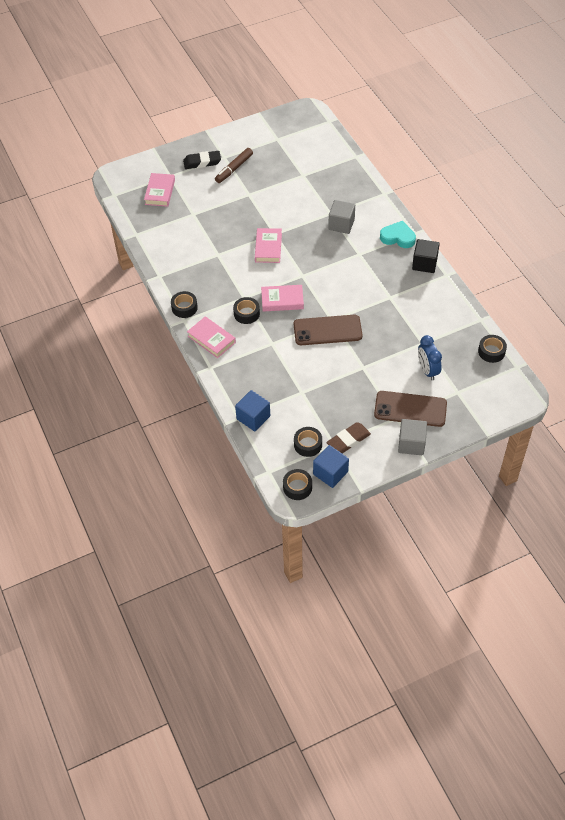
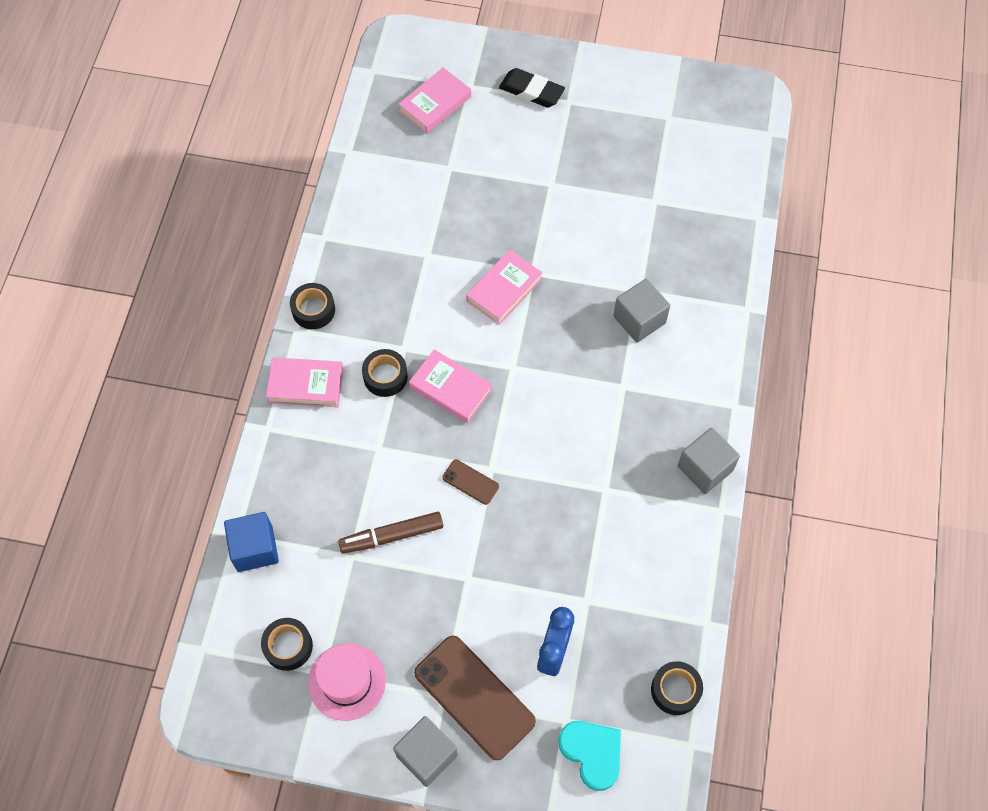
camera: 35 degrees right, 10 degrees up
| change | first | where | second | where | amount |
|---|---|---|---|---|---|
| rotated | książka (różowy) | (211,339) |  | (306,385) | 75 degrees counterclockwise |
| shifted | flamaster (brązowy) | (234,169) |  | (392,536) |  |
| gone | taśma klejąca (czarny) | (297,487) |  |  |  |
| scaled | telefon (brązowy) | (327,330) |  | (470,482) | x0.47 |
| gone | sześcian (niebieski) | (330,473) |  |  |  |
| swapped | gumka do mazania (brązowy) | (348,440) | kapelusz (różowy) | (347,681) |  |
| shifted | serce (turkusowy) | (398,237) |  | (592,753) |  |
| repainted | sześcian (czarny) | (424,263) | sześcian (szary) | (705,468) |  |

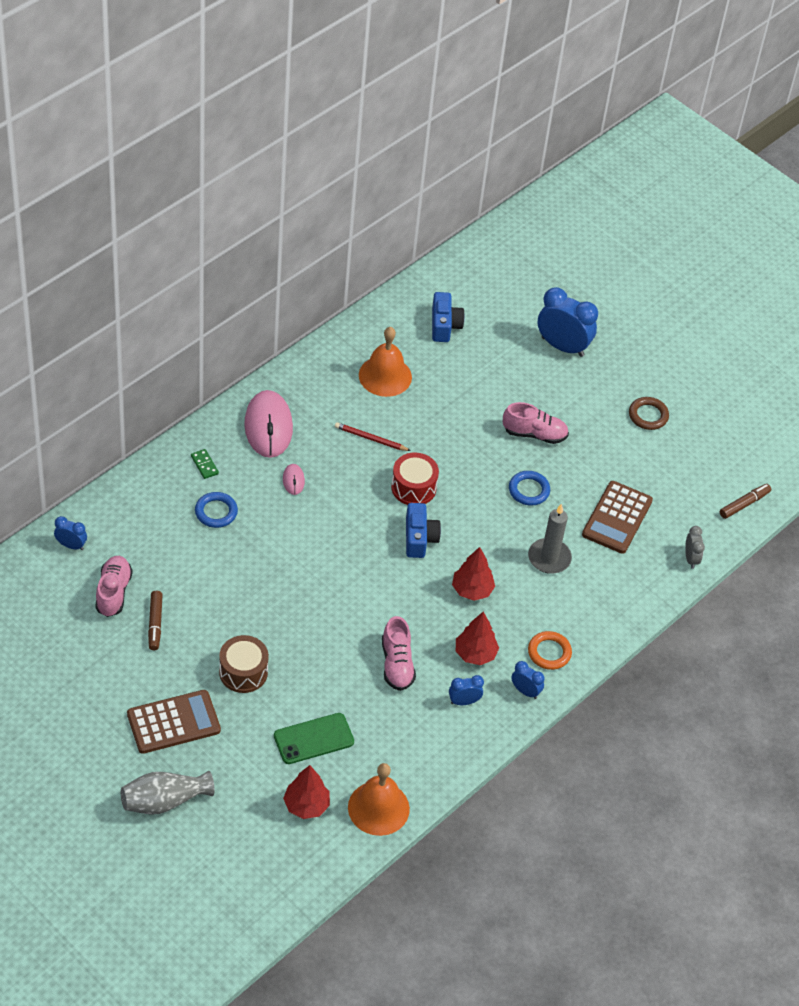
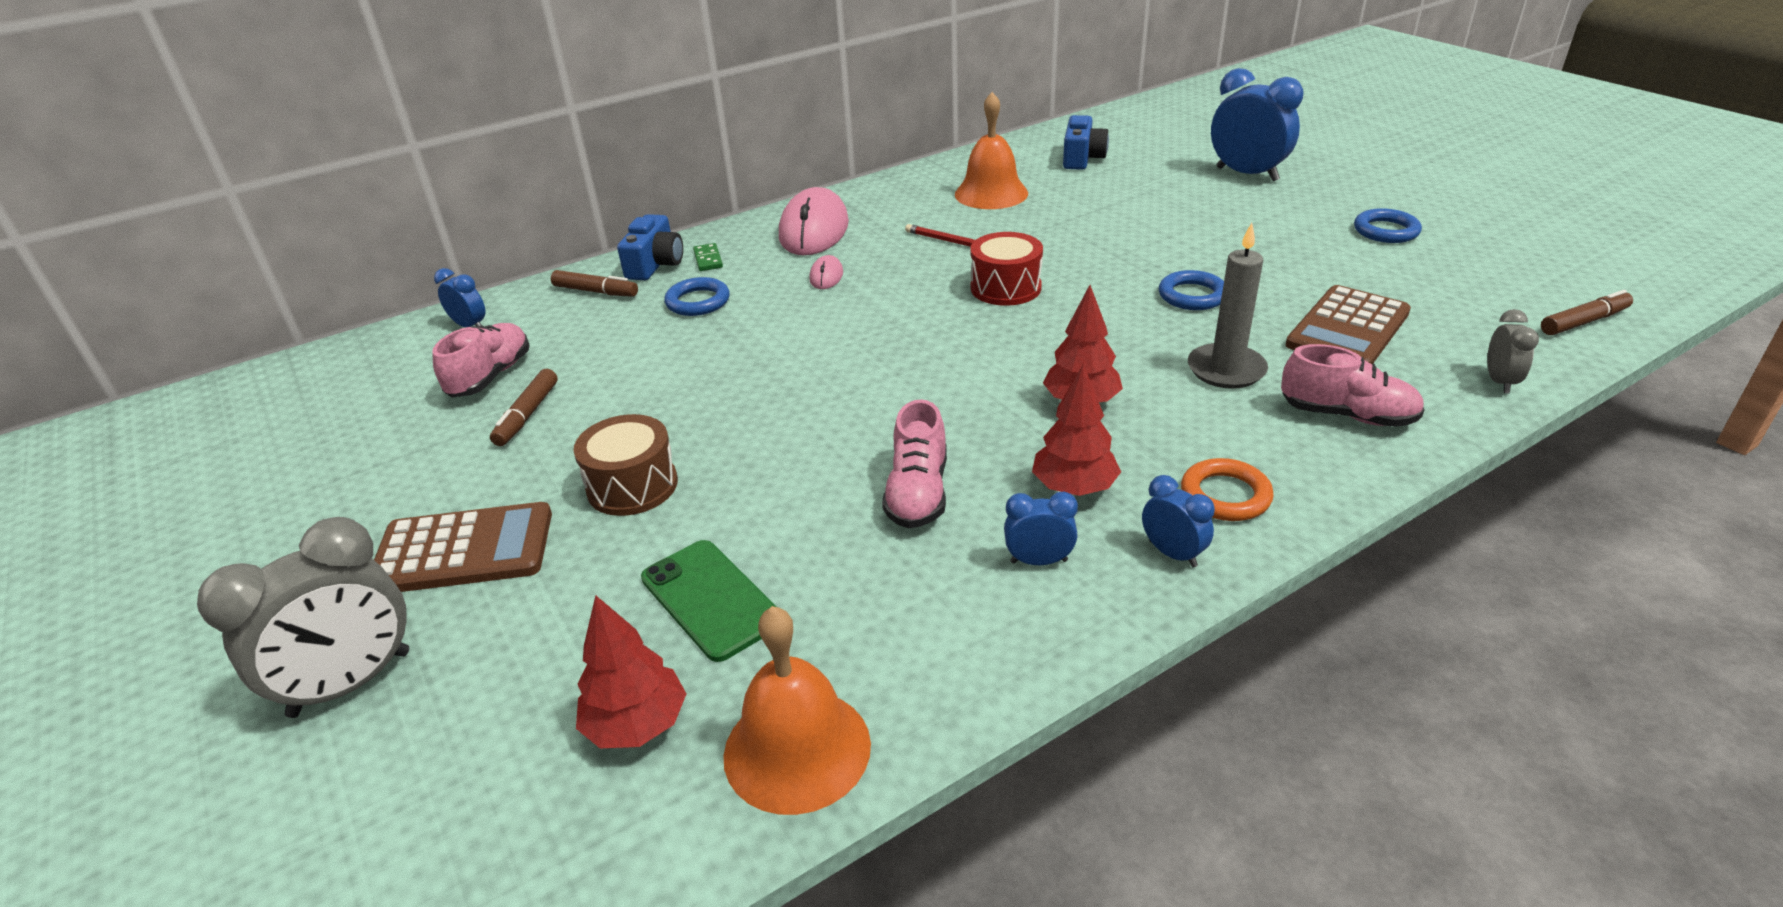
camera: 20 degrees right, 15 degrees down
| change | first | where | second | where | amount |
|---|---|---|---|---|---|
| swapped | wazon (szary) | (164,801) | budzik (szary) | (351,684) |  |
| rotated | telefon (zielony) | (313,739) |  | (710,599) | 60 degrees clockwise |
| shifted | aparat fotograficzny (niebieski) | (419,538) |  | (655,264) |  |
| shifted | but (różowy) | (534,434) |  | (1347,415) |  |
| repainted | pierścień (brązowy) | (648,415) | pierścień (niebieski) | (1386,231) |  |
| new |  |  | flamaster (brązowy) | (595,291) |  |

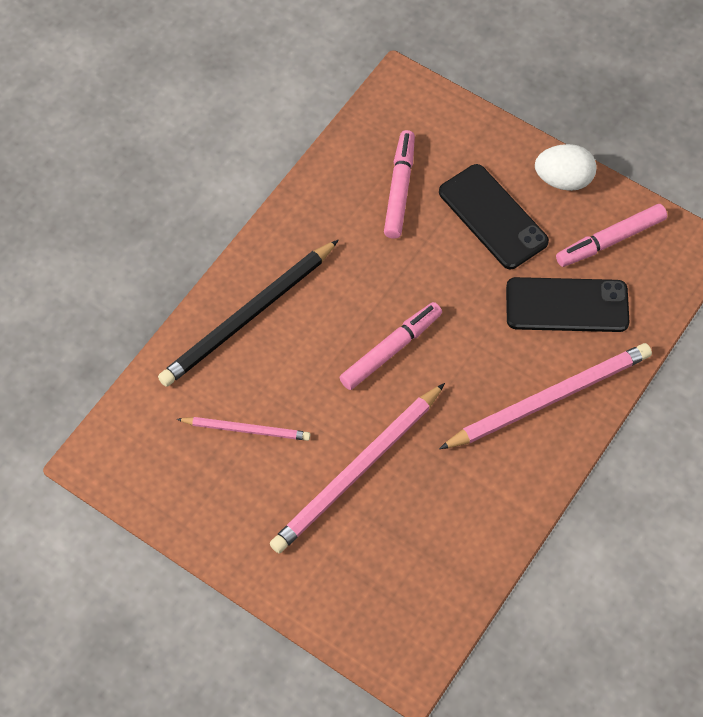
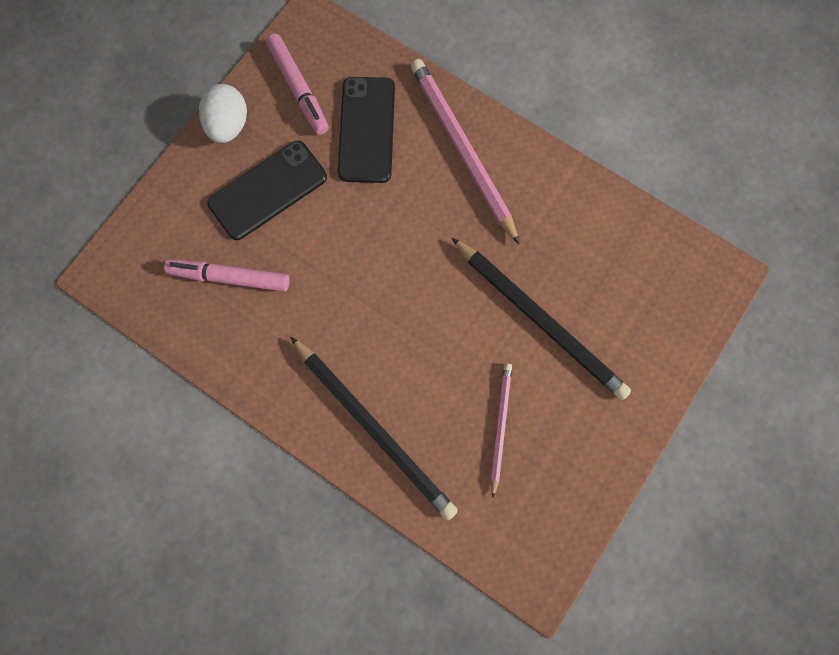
camera: 90 degrees left, 15 degrees up
| change | first | where | second | where | amount |
|---|---|---|---|---|---|
| repainted | ołówek (różowy) | (357,471) | ołówek (czarny) | (540,320) |  |
| gone | flamaster (różowy) | (391,349) |  |  |  |

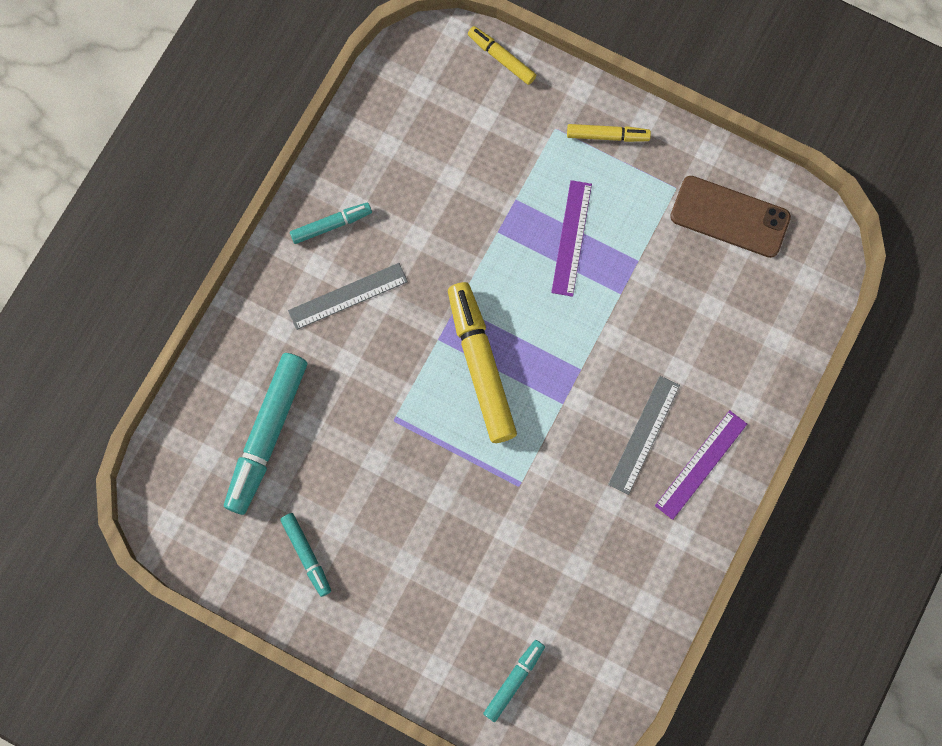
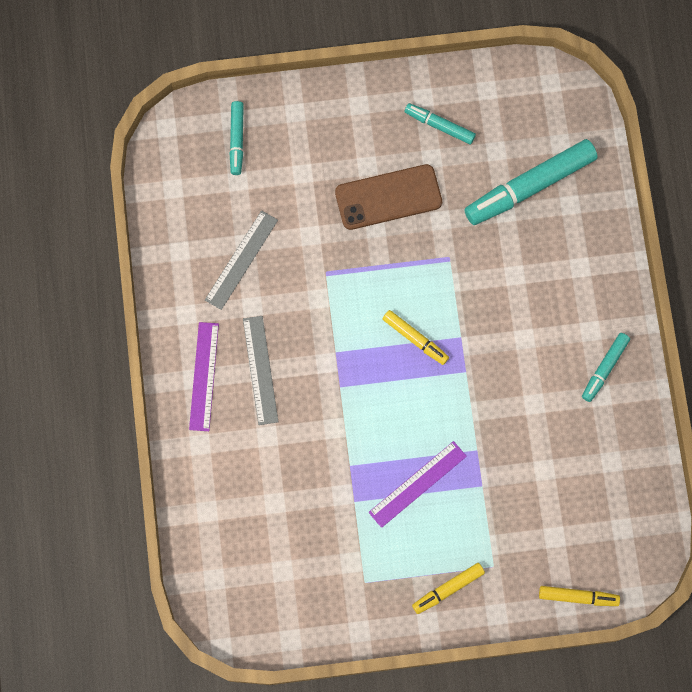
camera: 145 degrees right, 0 degrees up
| change | first | where | second | where | amount |
|---|---|---|---|---|---|
| rotated | flamaster (turkusowy) | (267,435) |  | (530,186) | 105 degrees counterclockwise |
| shifted | linijka (szary) | (347,296) |  | (241,260) |  |
| scaled | flamaster (żółty) | (480,366) |  | (415,339) | x0.52 |
| rotated | linijka (fioletowy) | (571,238) |  | (417,484) | 75 degrees clockwise |
| shifted | telefon (brązowy) | (730,217) |  | (388,197) |  |

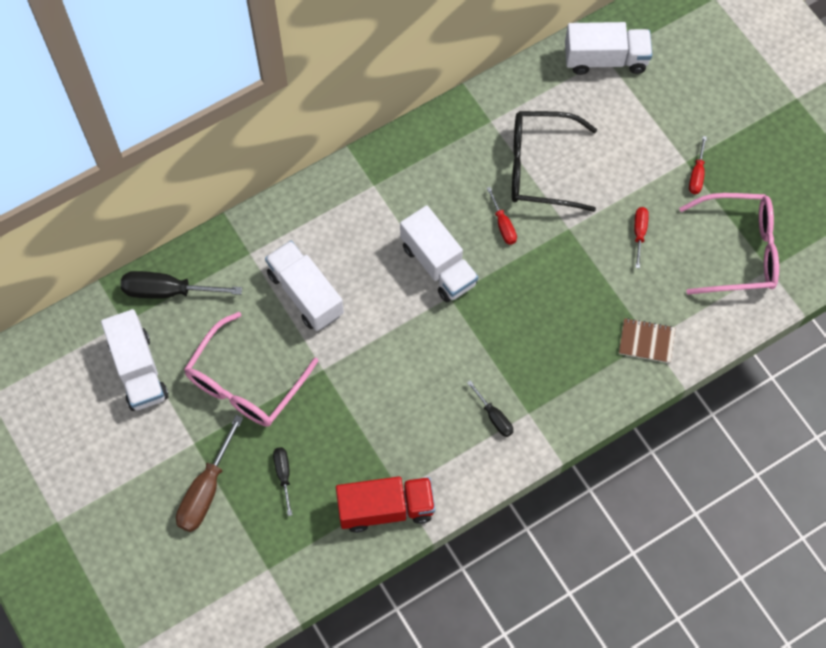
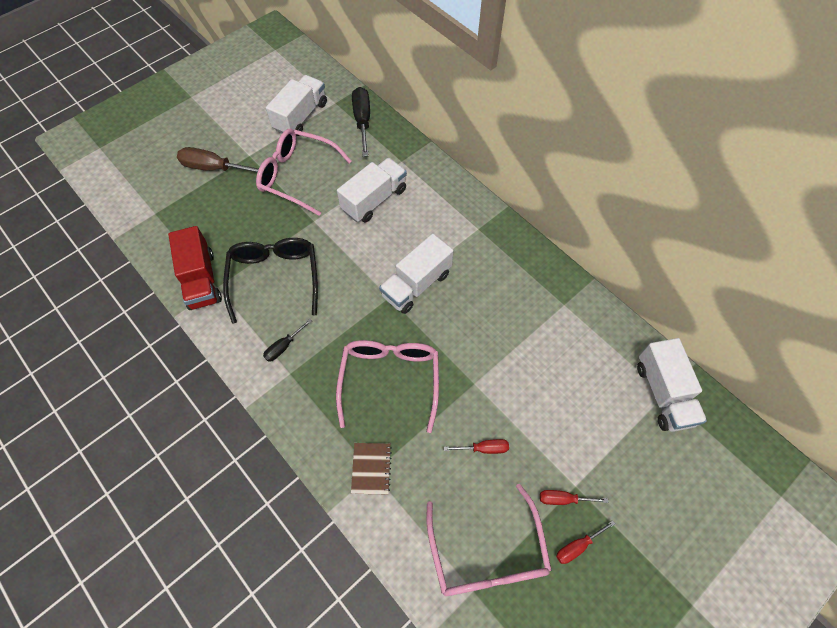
camera: 80 degrees right, 5 degrees down
| change | first | where | second | where | amount |
|---|---|---|---|---|---|
| rotated | ciężarówka (biały) | (138,370) |  | (300,116) | 150 degrees clockwise |
| gone | śrubokręt (czarny) | (283,475) |  |  |  |
| shifted | śrubokręt (czerwony) | (503,225) |  | (577,546) |  |
| shifted | okulary (czarny) | (540,167) |  | (275,278) |  |
| new |  |  | okulary (różowy) | (390,379) |  |

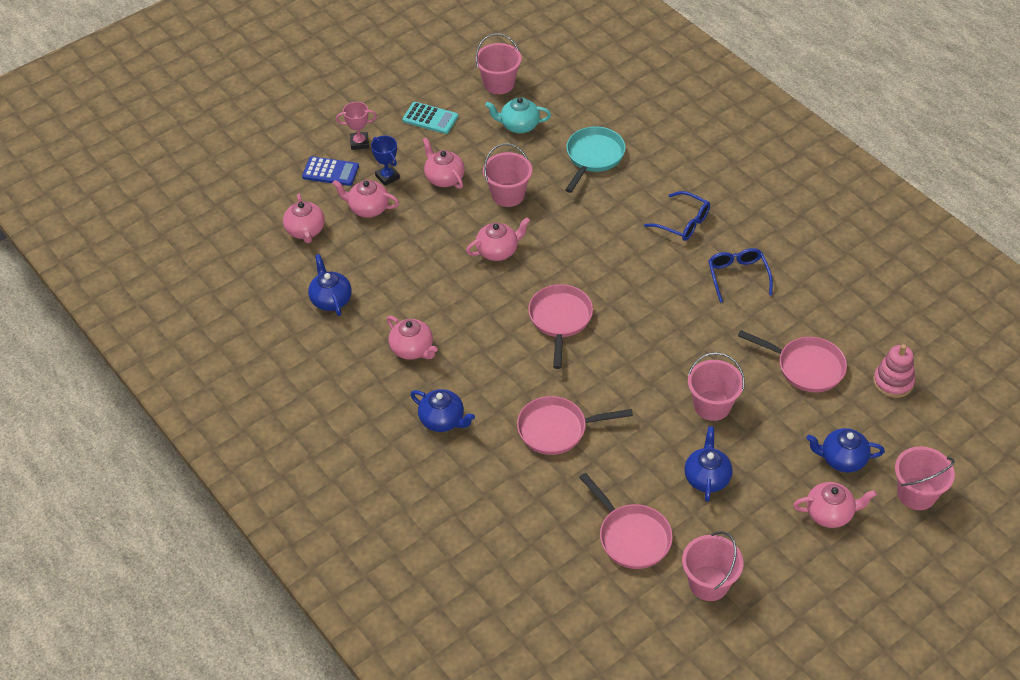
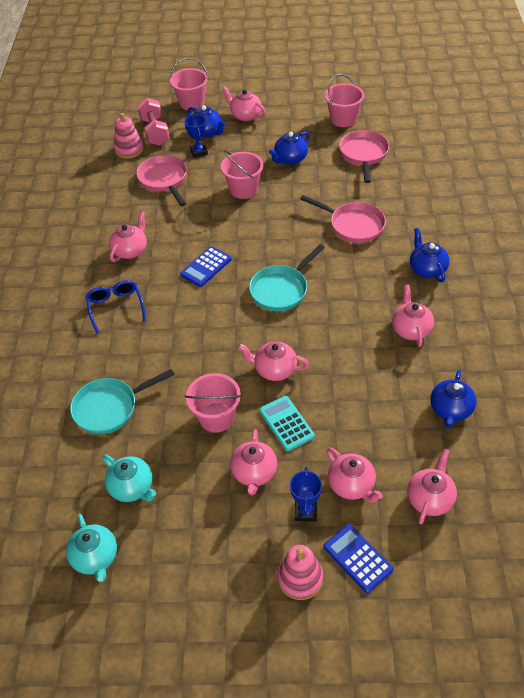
camera: 140 degrees left, 0 degrees up
| change | first | where | second | where | amount |
|---|---|---|---|---|---|
| swapped | puchar (różowy) | (359,143) | zabawka nakładanka (różowy) | (300,578) |  |
| shifted | kalkulator (turkusowy) | (430,118) |  | (286,423) |  |
| swapped | wiadro (różowy) | (499,84) | imbryk (turkusowy) | (95,558) |  |
| repainted | patelnia (różowy) | (560,320) | patelnia (turkusowy) | (281,289) |  |
| swapped | okulary (niebieski) | (737,276) | imbryk (różowy) | (130,250) |  |
| new |  |  | hantel (różowy) | (155,132) |  |
| new |  |  | kalkulator (niebieski) | (206,267) |  |
| new |  |  | puchar (niebieski) | (199,152) |  |

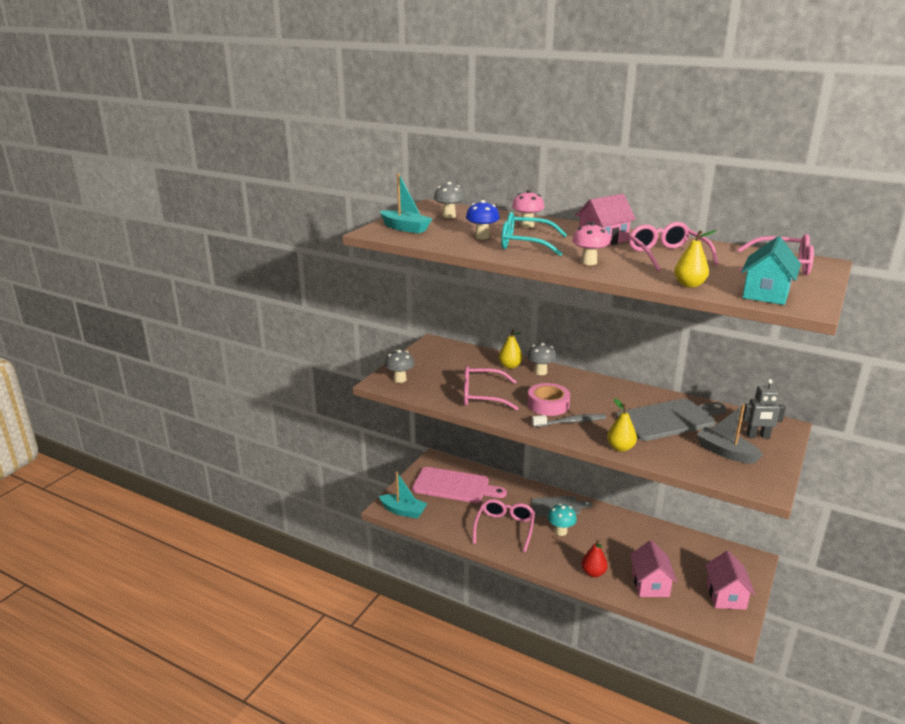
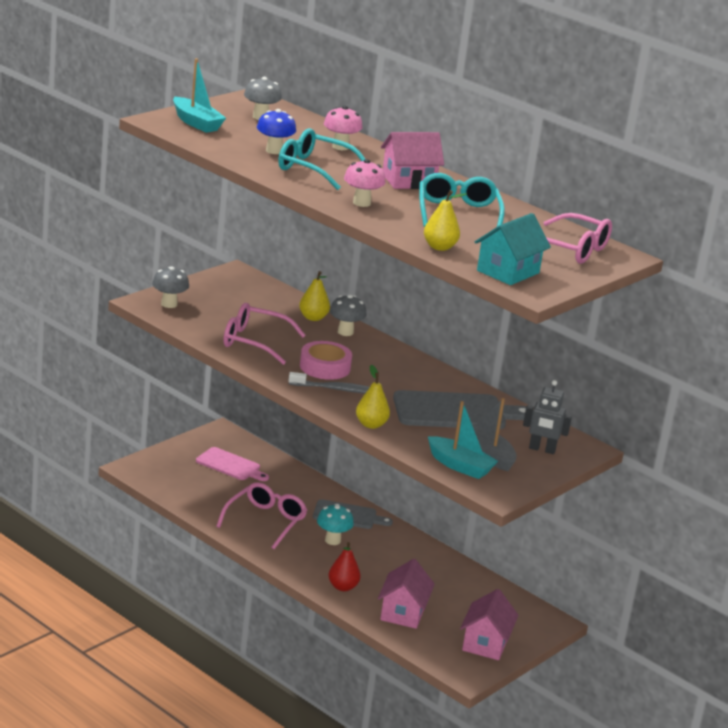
camera: 10 degrees right, 0 degrees up
| change | first | where | second | where | amount |
|---|---|---|---|---|---|
| shifted | łódka (turkusowy) | (403,511) |  | (460,466) |  |
| scaled | deska do krojenia (różowy) | (454,486) |  | (230,465) | x0.62 |
| repainted | okulary (różowy) | (666,255) | okulary (turkusowy) | (457,212) |  |

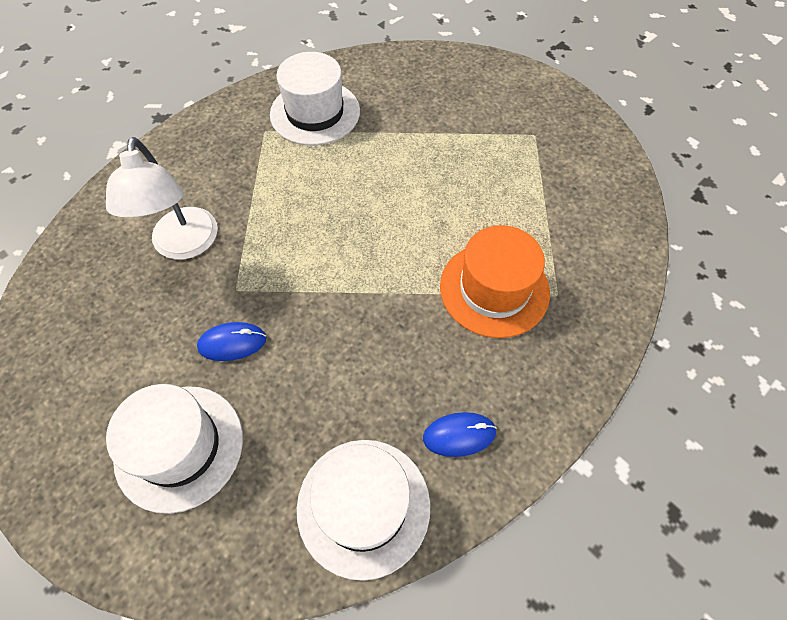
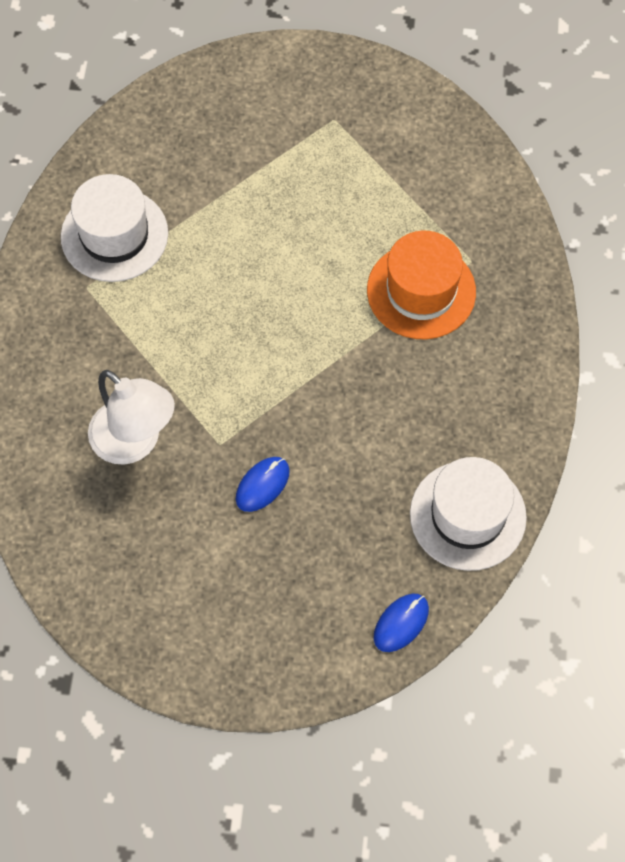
camera: 40 degrees left, 5 degrees up
| change | first | where | second | where | amount |
|---|---|---|---|---|---|
| gone | kapelusz (biały) | (179,447) |  |  |  |
| shifted | myszka (niebieski) | (459,435) |  | (401,623) |  |

